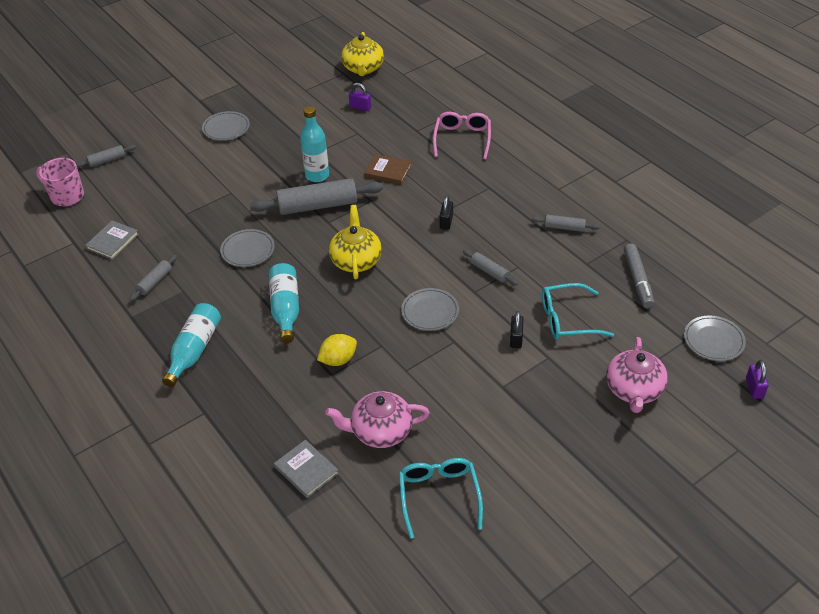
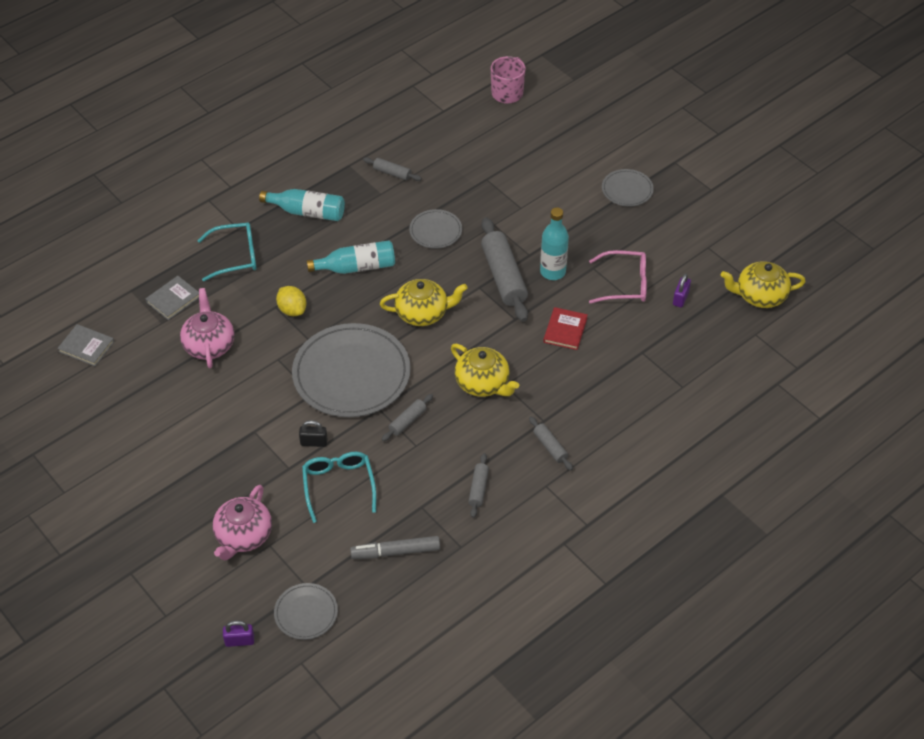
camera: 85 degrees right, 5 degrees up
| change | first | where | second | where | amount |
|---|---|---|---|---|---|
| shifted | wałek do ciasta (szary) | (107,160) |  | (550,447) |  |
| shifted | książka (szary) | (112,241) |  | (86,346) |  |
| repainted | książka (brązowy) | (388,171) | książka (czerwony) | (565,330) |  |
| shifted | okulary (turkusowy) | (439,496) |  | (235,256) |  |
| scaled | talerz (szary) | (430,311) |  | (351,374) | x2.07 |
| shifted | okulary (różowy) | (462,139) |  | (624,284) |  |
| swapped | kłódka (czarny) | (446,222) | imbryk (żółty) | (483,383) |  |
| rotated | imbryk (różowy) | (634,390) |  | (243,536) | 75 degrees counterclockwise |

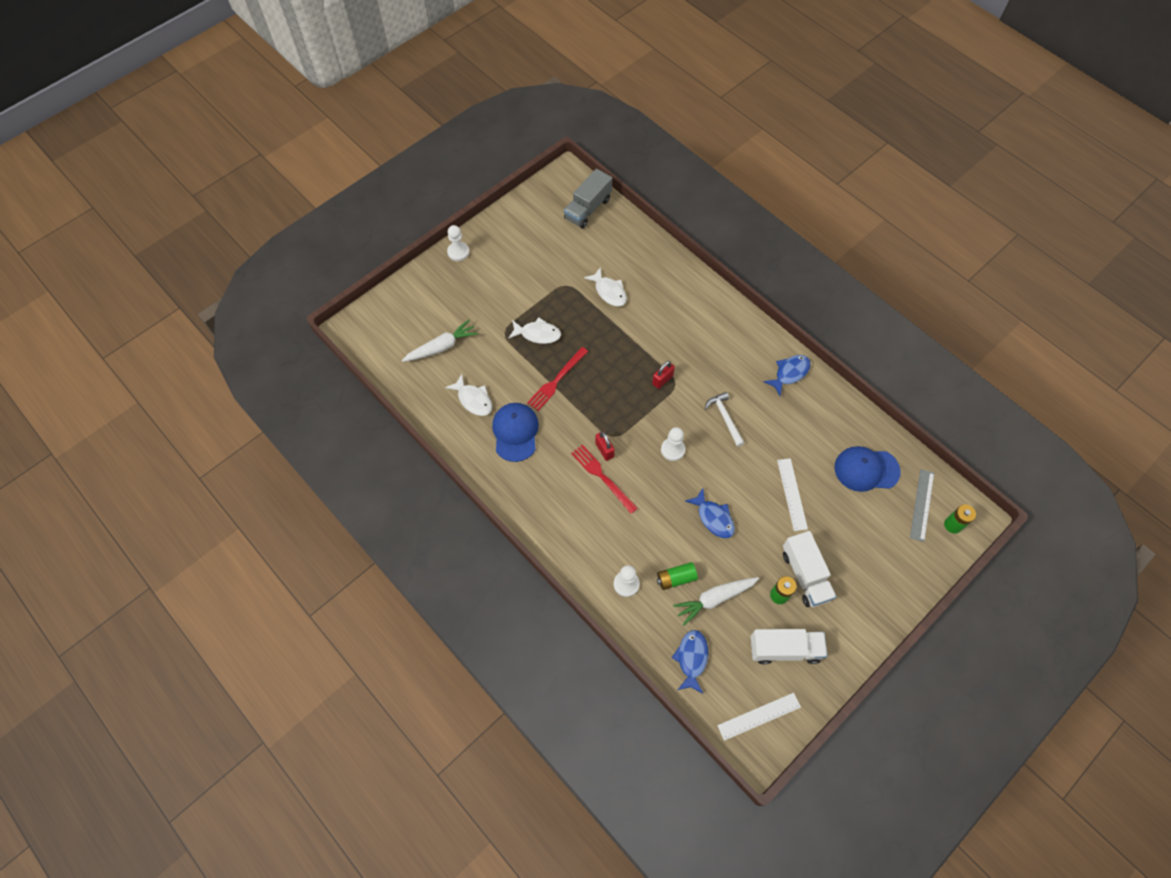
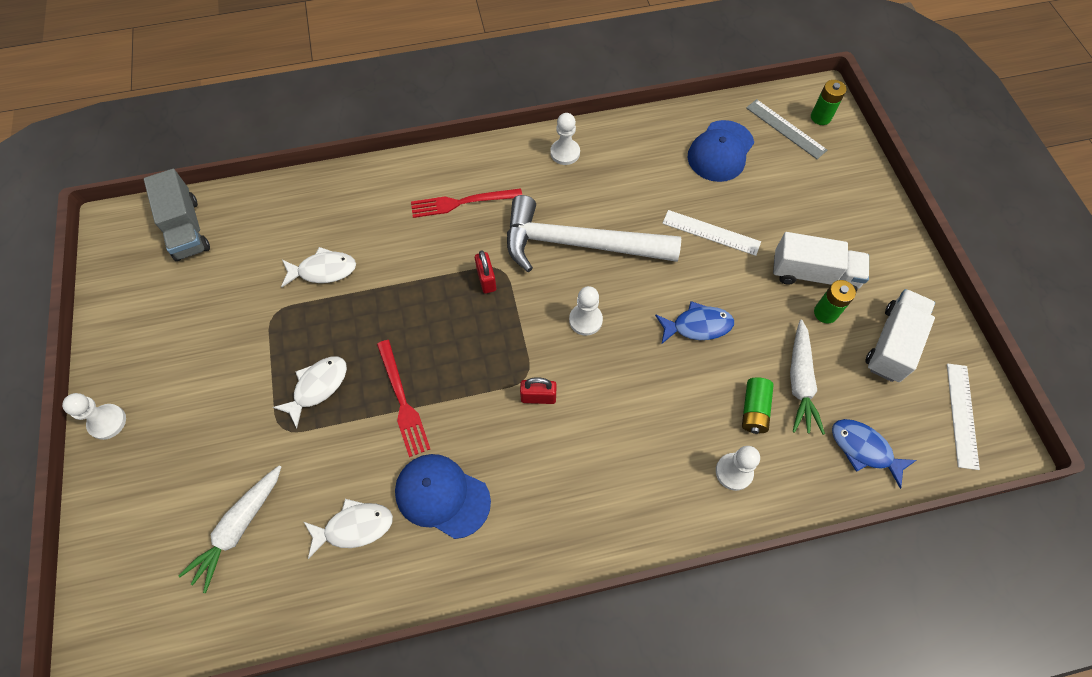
camera: 60 degrees left, 0 degrees up
| change | first | where | second | where | amount |
|---|---|---|---|---|---|
| rotated | marchewka (biały) | (441,347) |  | (239,528) | 150 degrees counterclockwise |
| shifted | widelec (czerwony) | (602,477) |  | (462,202) |  |
| scaled | młotek (biały) | (725,418) |  | (578,244) | x2.19 |
| swapped | ryba (niebieski) | (789,373) | pionek (biały) | (565,153) |  |

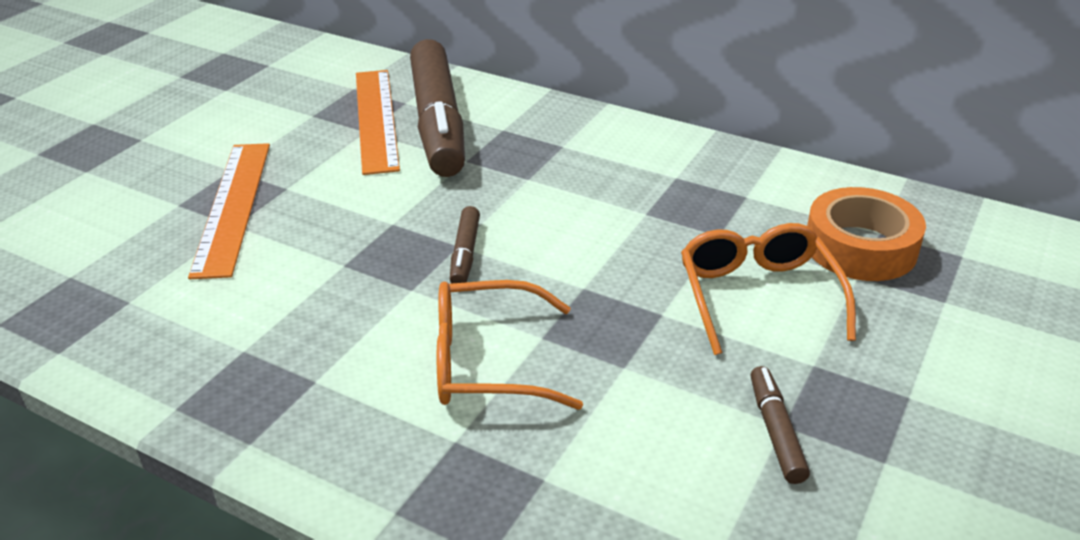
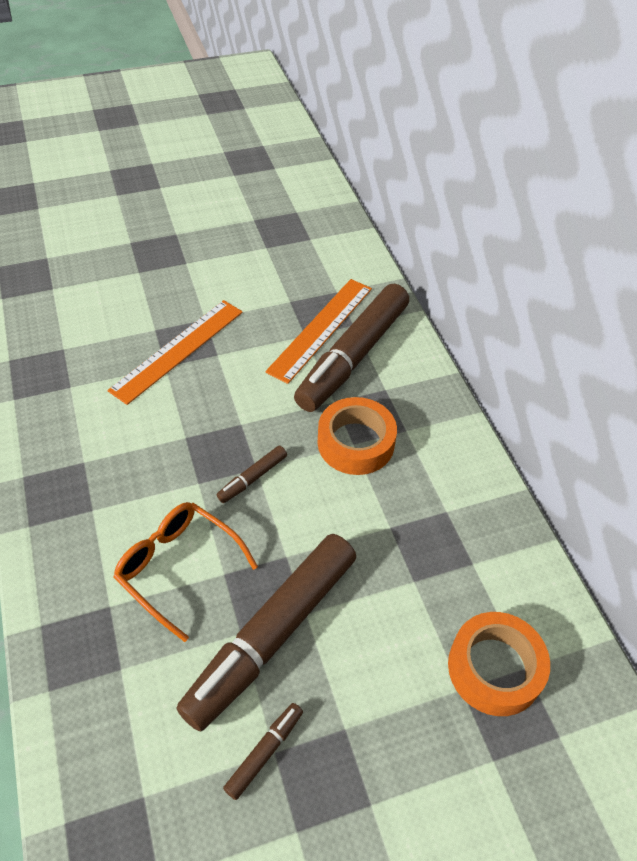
camera: 40 degrees right, 15 degrees up
| change | first | where | second | where | amount |
|---|---|---|---|---|---|
| gone | okulary (pomarańczowy) | (758,296) |  |  |  |
| new |  |  | flamaster (brązowy) | (272,634) |  |
| new |  |  | taśma klejąca (pomarańczowy) | (355,443) |  |

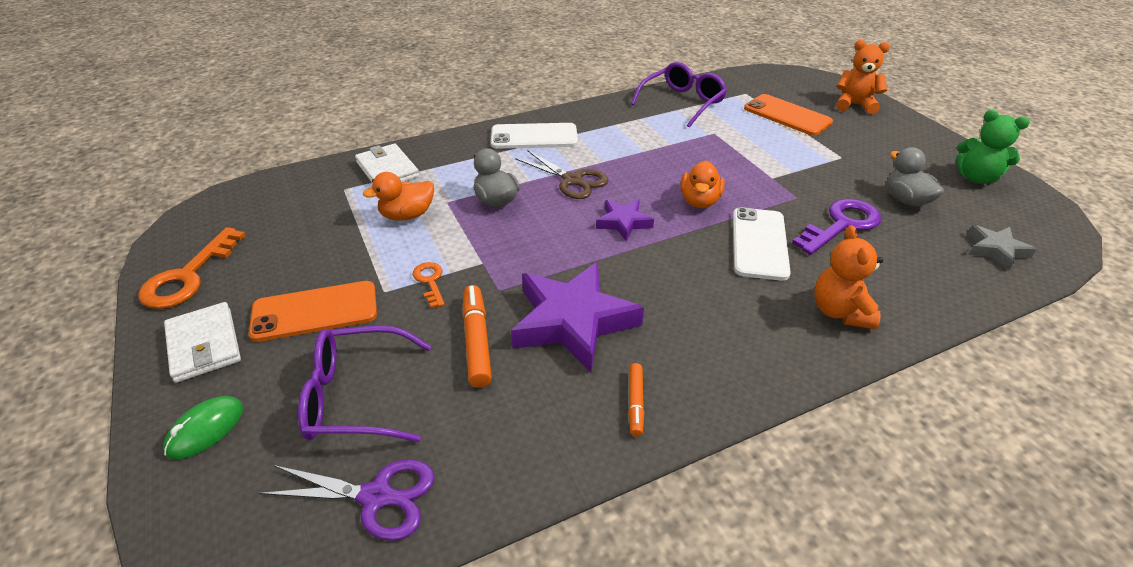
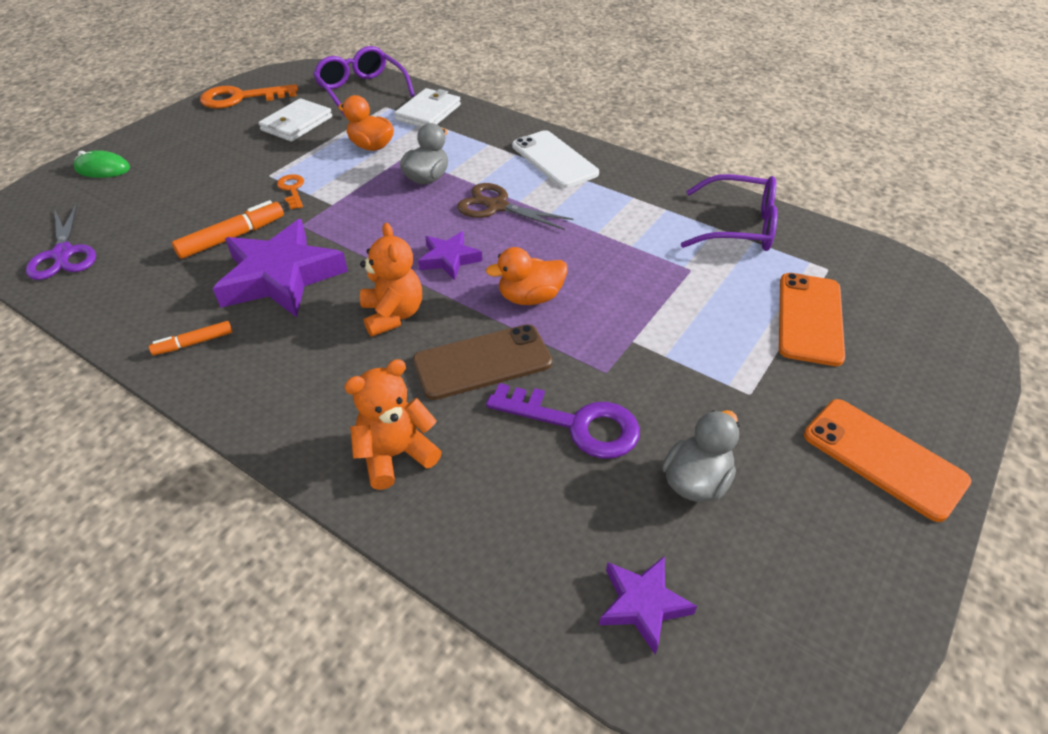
camera: 60 degrees right, 5 degrees up
| change | first | where | second | where | amount |
|---|---|---|---|---|---|
| shifted | portfel (biały) | (204,345) |  | (296,124) |  |
| shifted | telefon (pomarańczowy) | (315,311) |  | (883,458) |  |
| shifted | okulary (fioletowy) | (357,396) |  | (361,90) |  |
| rotated | klucz (pomarańczowy) | (430,281) |  | (292,189) | 60 degrees counterclockwise |
| rotated | nożyczki (brązowy) | (572,180) |  | (497,206) | 105 degrees clockwise |
| repainted | telefon (biały) | (759,243) | telefon (brązowy) | (482,362) |  |
| shifted | miś (pomarańczowy) | (854,105) |  | (393,315) |  |
| gone | miś (zielony) | (976,178) |  |  |  |
| repainted | gwiazda (szary) | (995,250) | gwiazda (fioletowy) | (643,604) |  |

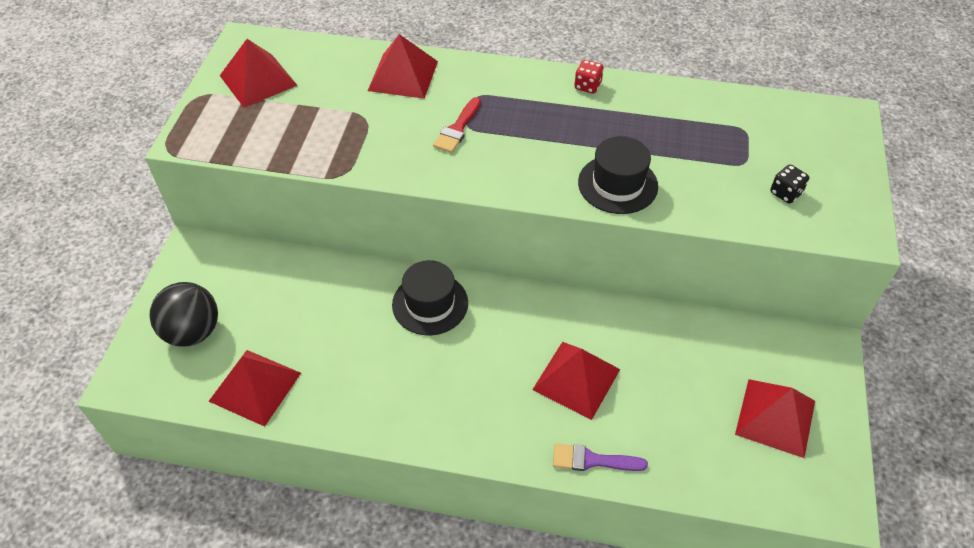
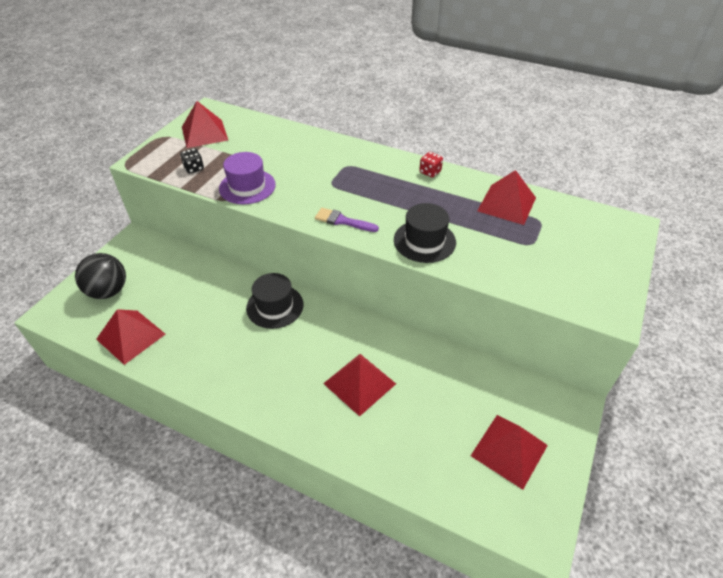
camera: 15 degrees right, 5 degrees down
| change | first | where | second | where | amount |
|---|---|---|---|---|---|
| shifted | piramida (czerwony) | (403,75) |  | (506,204) |  |
| gone | pędzel (czerwony) | (457,129) |  |  |  |
| shifted | pędzel (fioletowy) | (592,460) |  | (342,221) |  |
| shifted | kostka do gry (czarny) | (785,193) |  | (194,168) |  |
| new |  |  | kapelusz (fioletowy) | (247,187) |  |

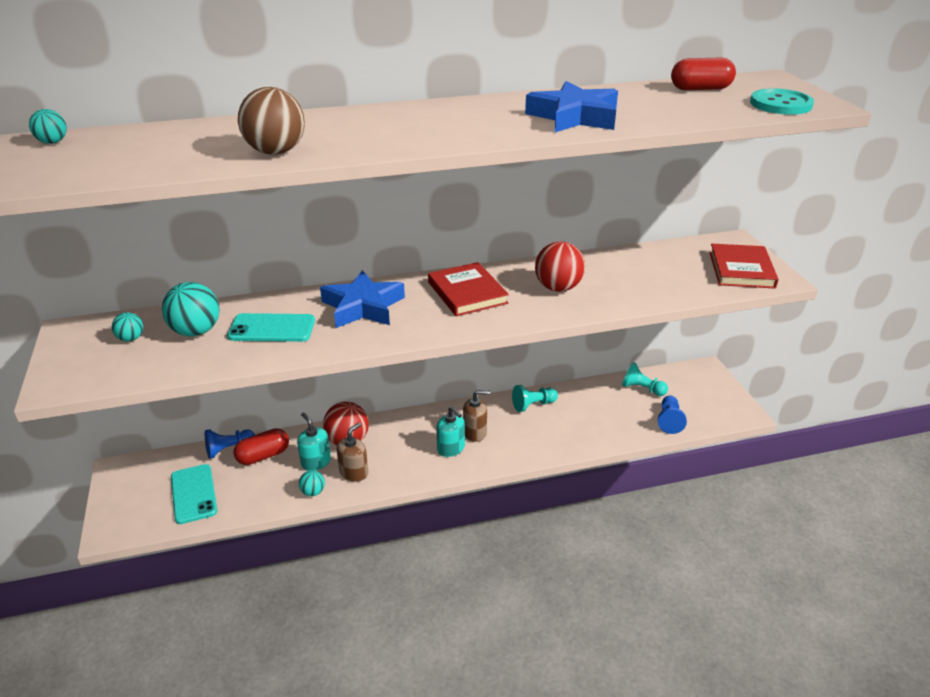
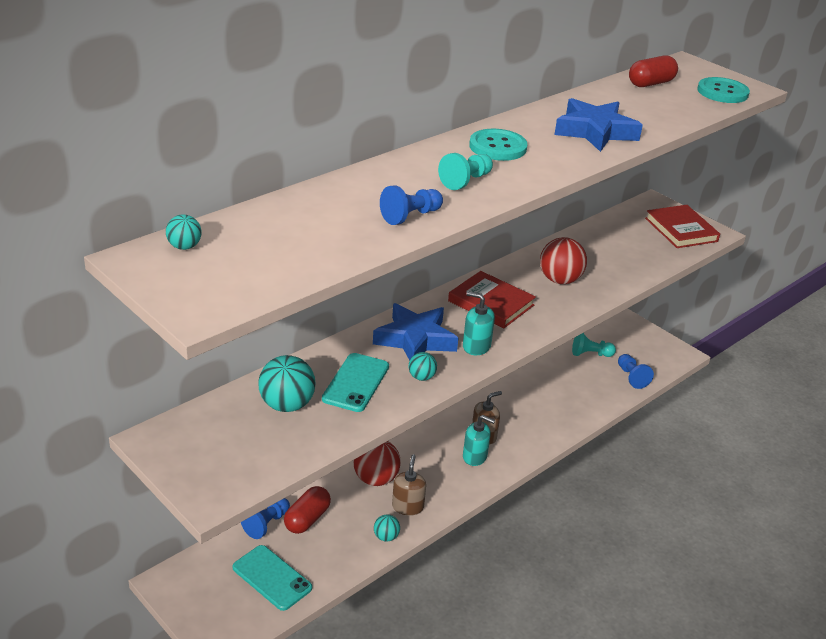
camera: 30 degrees left, 0 degrees up
| change | first | where | second | where | amount |
|---|---|---|---|---|---|
| shifted | piłka (turkusowy) | (131,338) |  | (421,377) |  |
| rotated | telefon (turkusowy) | (272,328) |  | (356,383) | 45 degrees counterclockwise |
| swapped | piłka (brązowy) | (276,152) | pionek (niebieski) | (410,216) |  |
| shifted | dozownik mydła (turkusowy) | (316,462) |  | (476,346) |  |
| shifted | pionek (turkusowy) | (533,405) |  | (466,181) |  |
| new |  |  | guzik (turkusowy) | (497,147) |  |

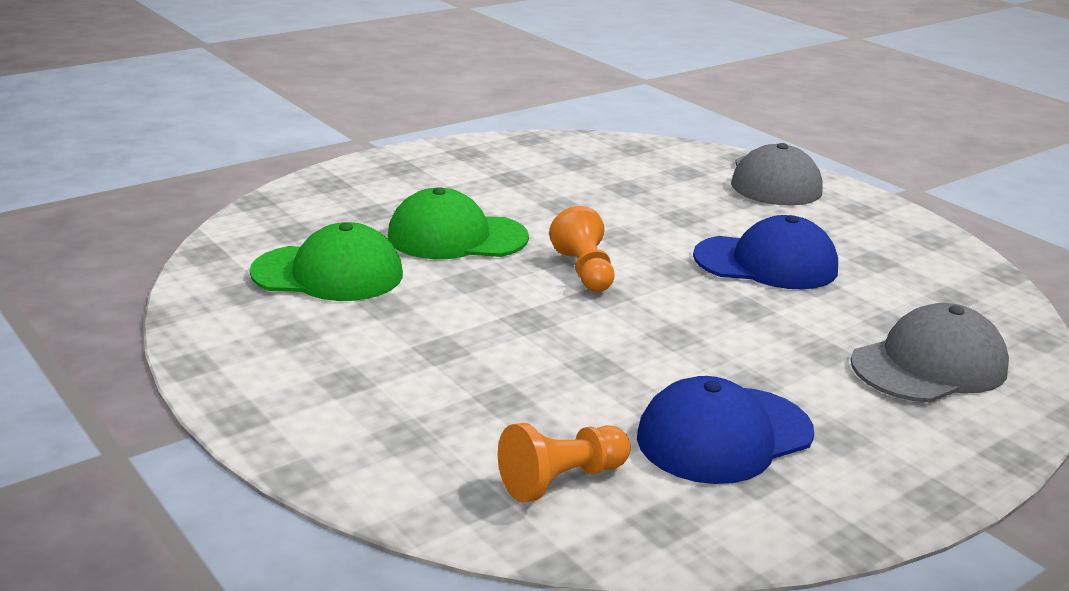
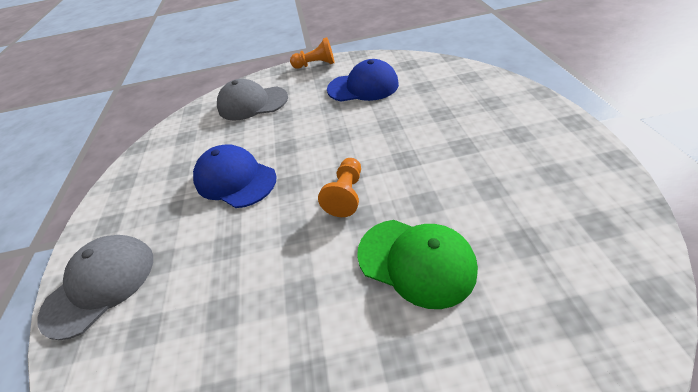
camera: 145 degrees left, 20 degrees up
| change | first | where | second | where | amount |
|---|---|---|---|---|---|
| gone | czapka (zielony) | (328,273) |  |  |  |
| shifted | pionek (pomarańczowy) | (561,480) |  | (316,65) |  |

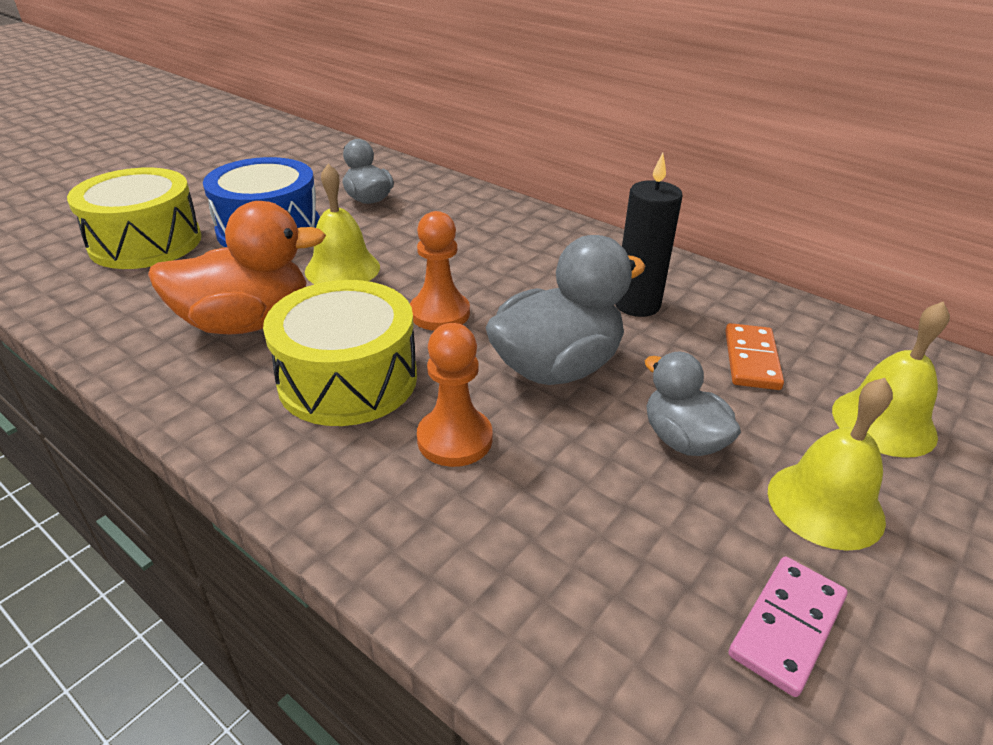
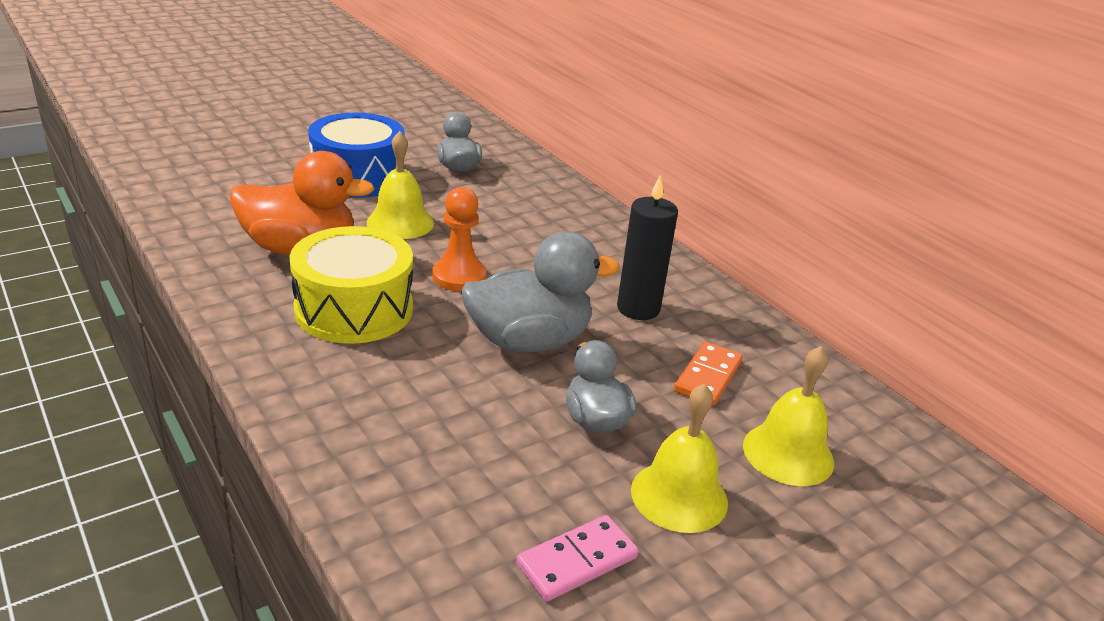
camera: 15 degrees right, 5 degrees down
| change | first | where | second | where | amount |
|---|---|---|---|---|---|
| gone | bęben (żółty) | (146,242) |  |  |  |
| gone | pionek (pomarańczowy) | (454,439) |  |  |  |

